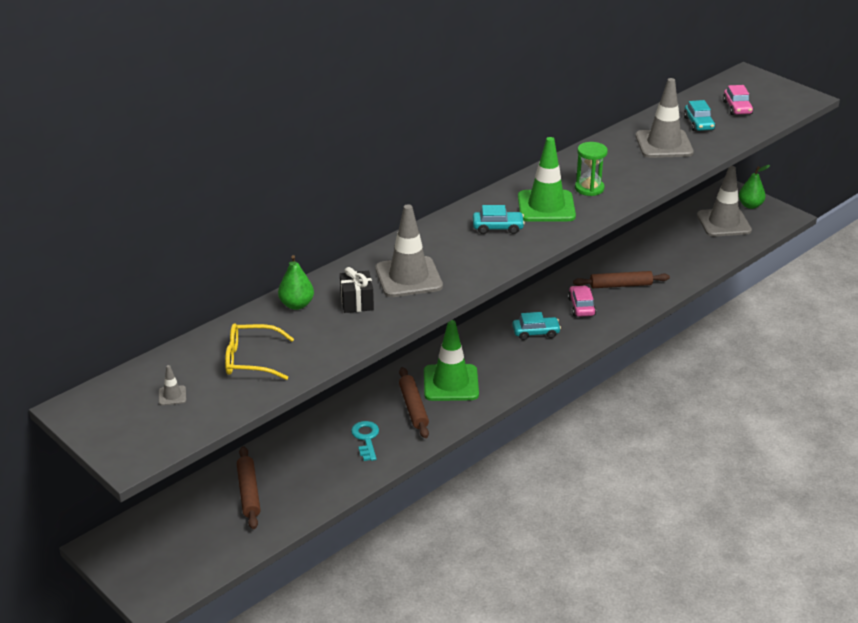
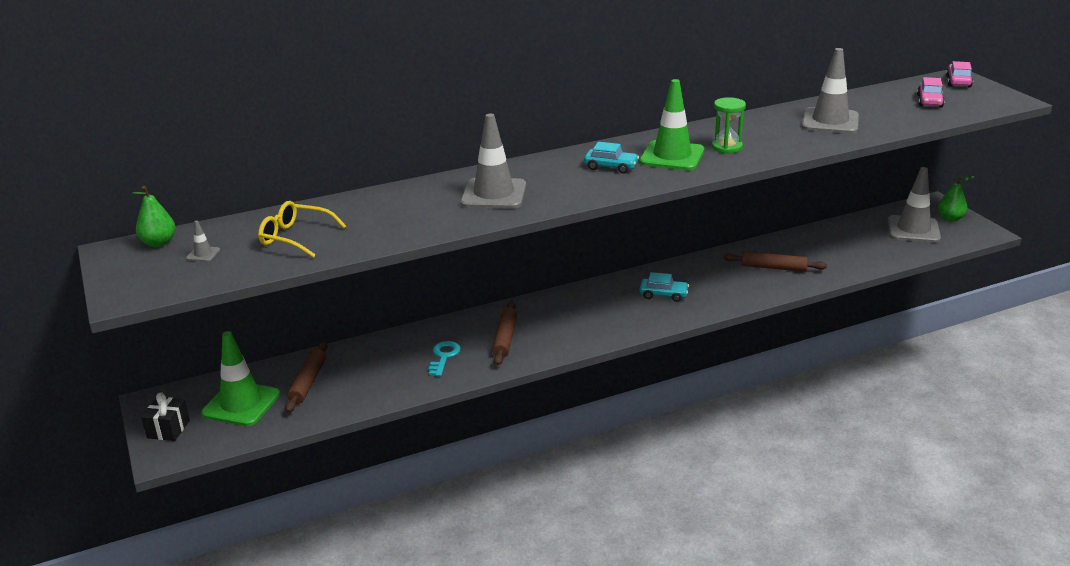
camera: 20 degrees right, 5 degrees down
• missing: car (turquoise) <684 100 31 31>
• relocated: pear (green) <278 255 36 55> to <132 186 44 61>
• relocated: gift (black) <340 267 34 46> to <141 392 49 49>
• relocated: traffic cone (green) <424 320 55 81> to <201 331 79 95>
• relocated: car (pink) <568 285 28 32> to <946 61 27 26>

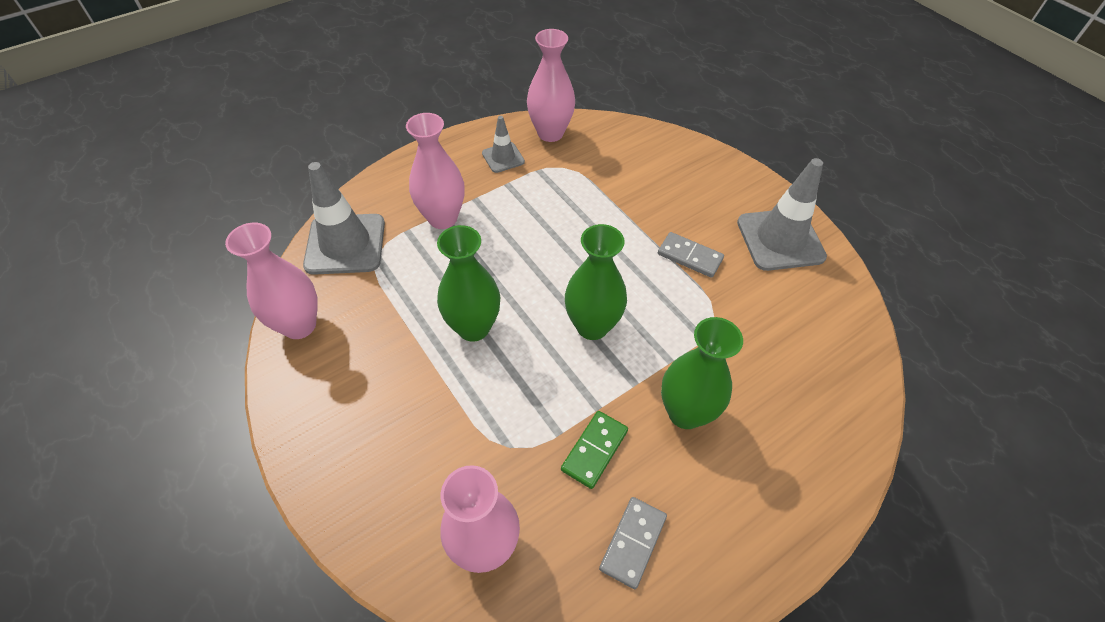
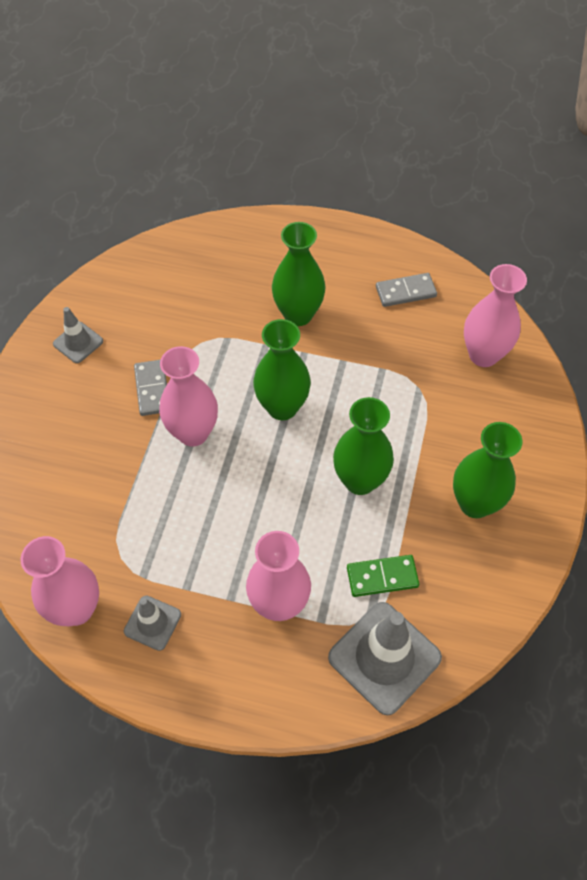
camera: 130 degrees left, 5 degrees up
• appeared: vase (green) <453 422 69 96>
• relocated: vase (pink) <225 223 92 116> to <159 346 59 100>
• relocated: domino (green) <561 411 67 78> to <347 555 72 42>
• size: traffic cone (grey) <737 158 90 113> = <53 307 50 56> x0.53

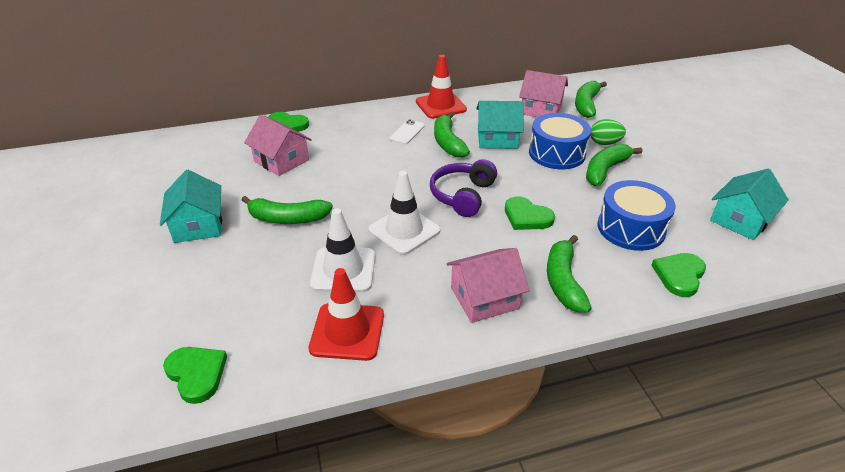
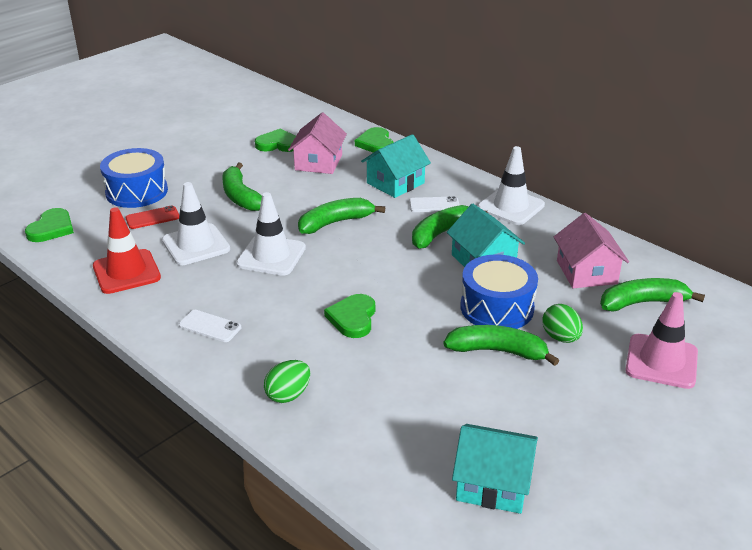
camera: 60 degrees right, 5 degrees down
• missing: headphones (purple) <430 159 67 58>
• appeared: phone (red) <126 205 53 24>
• appeared: egg (green) <264 360 46 43>
• appeared: traffic cone (pink) <625 292 73 97>
• relocated: house (turquoise) <160 169 62 74> to <361 134 70 64>
• relocated: banana (green) <547 235 44 77> to <298 198 87 36>
• relocated: drum (blue) <597 180 79 71> to <100 148 68 60>
• relocated: heart (green) <651 253 55 44> to <255 129 41 23>
• exchanged: house (pink) <447 248 82 75> to phone (white) <179 310 62 32>
• colour: traffic cone (red) <416 55 51 64> to traffic cone (white) <478 146 67 79>

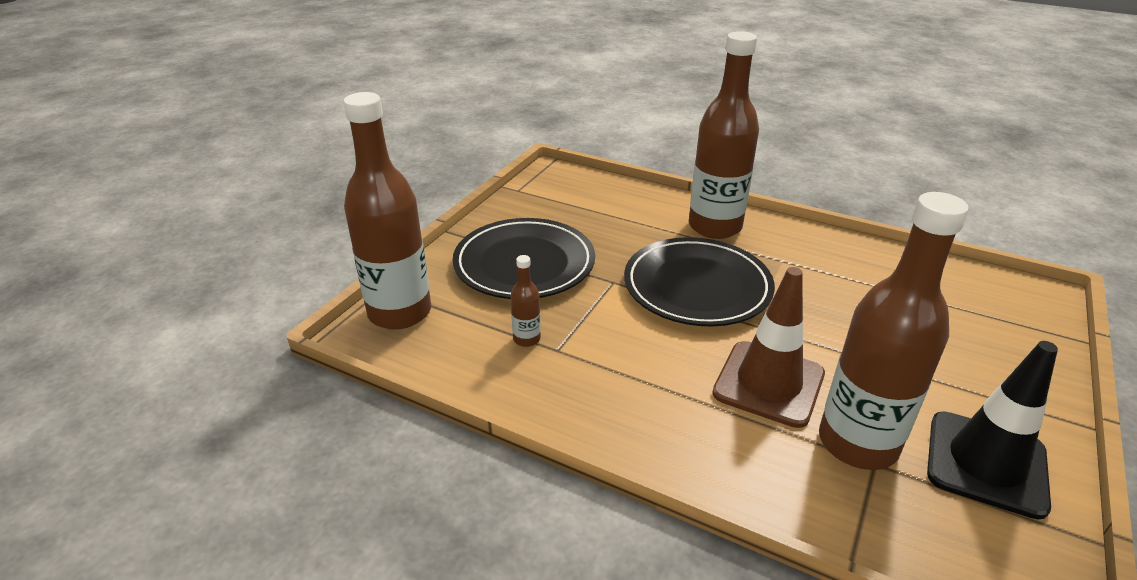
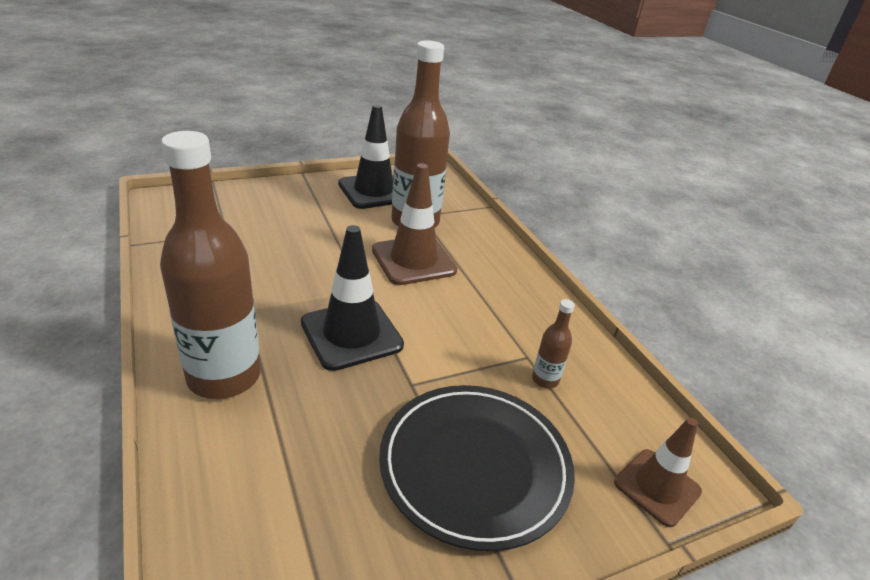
camera: 145 degrees left, 0 degrees up
• exchanged: bottle (brown) <343 92 88 238> to traffic cone (brown) <614 418 88 109>
• exchanged: plate (black) <624 237 151 89> to traffic cone (black) <301 225 103 146>

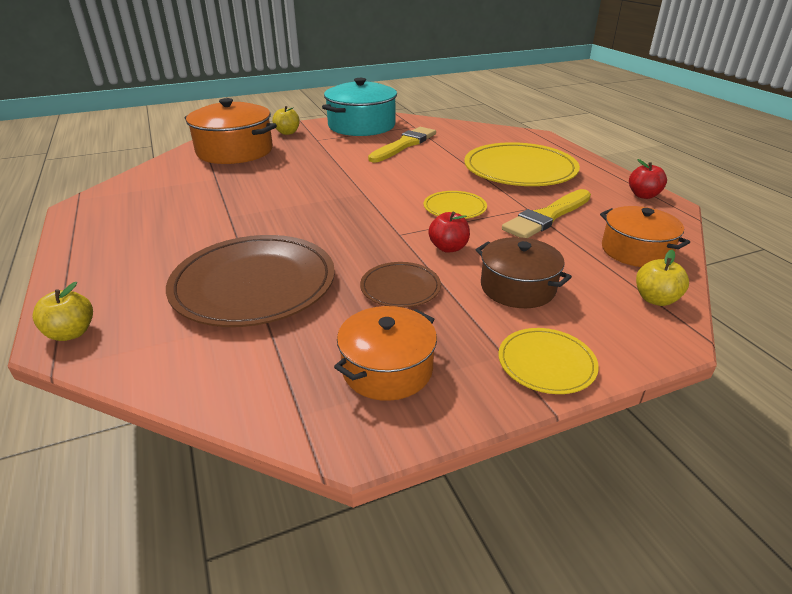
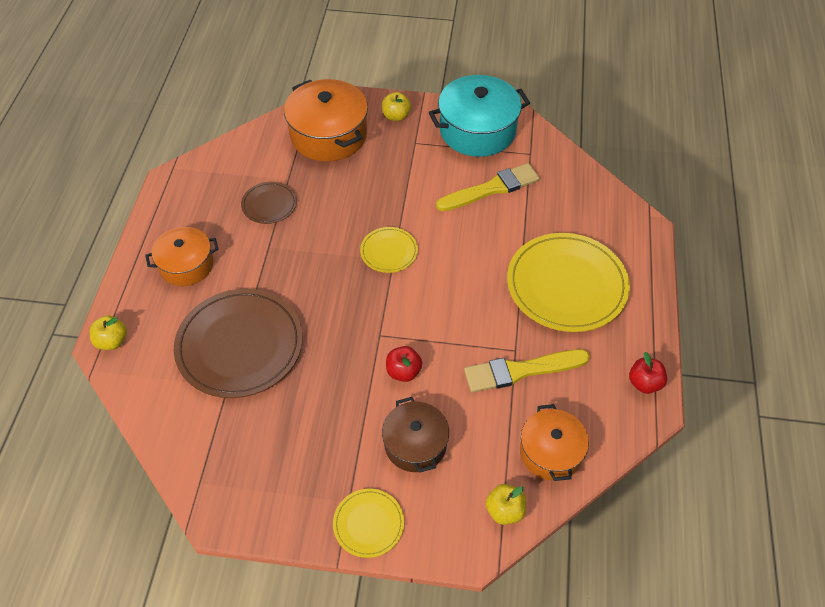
camera: 30 degrees right, 20 degrees up
• relocated: pot (orange) <334 306 103 95> to <145 227 74 59>
• relocated: plate (brown) <360 262 81 46> to <241 182 56 42>
• relocated: plate (yellow) <424 191 63 28> to <360 227 58 46>

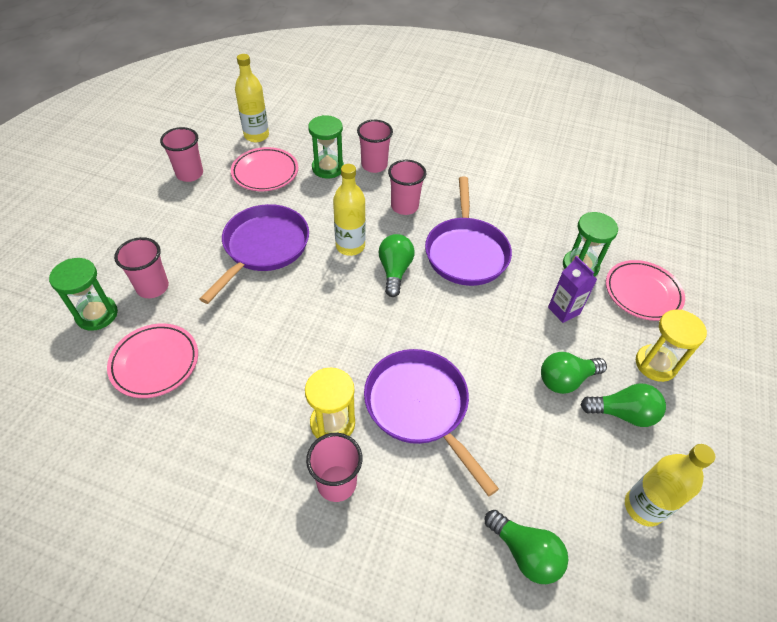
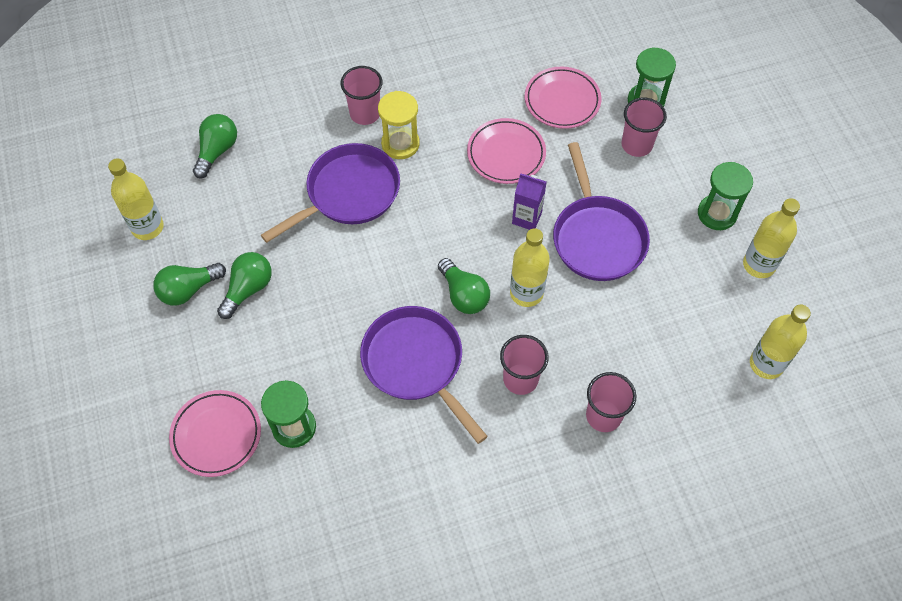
camera: 145 degrees right, 10 degrees up
• missing: hourglass (yellow) <636 310 71 72>
• relocated: plate (pink) <231 147 67 44> to <467 118 79 66>
• relocated: hourglass (green) <308 115 36 63> to <698 162 55 68>
• relocated: carton (purple) <548 256 49 67> to <512 173 35 57>
• exchanged: cup (pink) <160 127 43 55> to bottle (yellow) <743 198 57 80>
• spun: pan (purple) <364 349 135 147> = <261 143 139 100> 60 degrees counterclockwise
• spun: light bulb (green) <485 510 83 74> = <193 114 44 64> 105 degrees clockwise

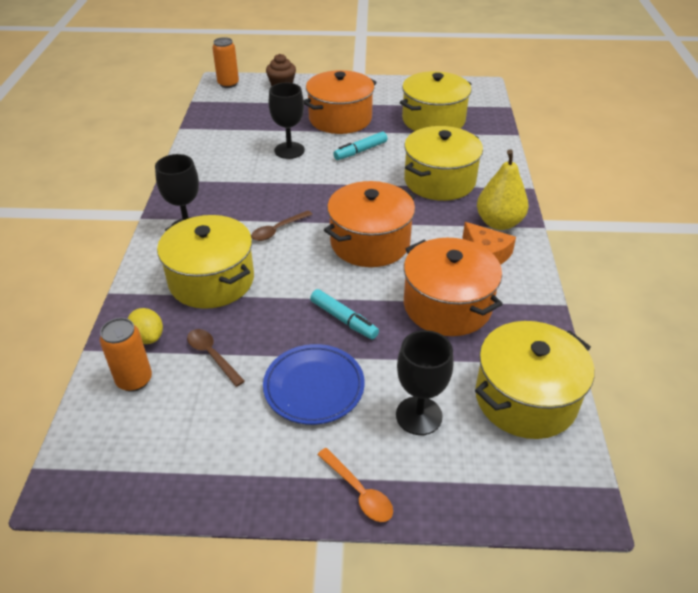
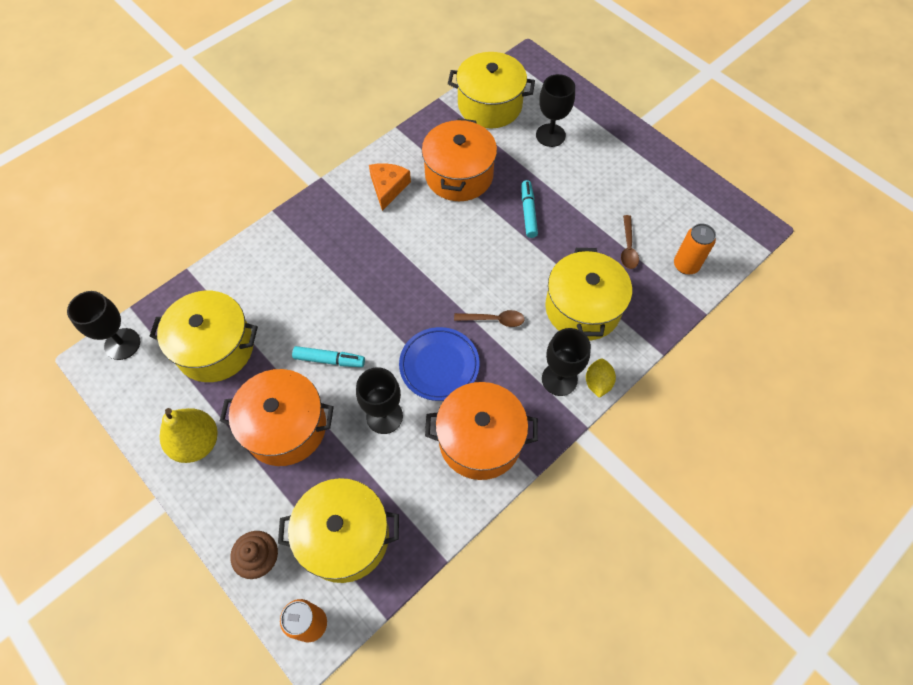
camera: 135 degrees left, 20 degrees up
• missing: spoon (orange) <317 448 76 74>
• appeared: goblet (black) <67 291 73 69>
• relocated: lemon (yellow) <127 308 36 36> to <586 358 30 40>
• relocated: plate (blue) <263 344 102 81> to <399 327 80 74>
• relocated: pot (orange) <324 181 92 86> to <425 382 113 98>
• relocated: pot (yellow) <404 126 79 75> to <278 478 121 105>
• relocated: pear (yellow) <477 149 51 81> to <160 408 58 55>

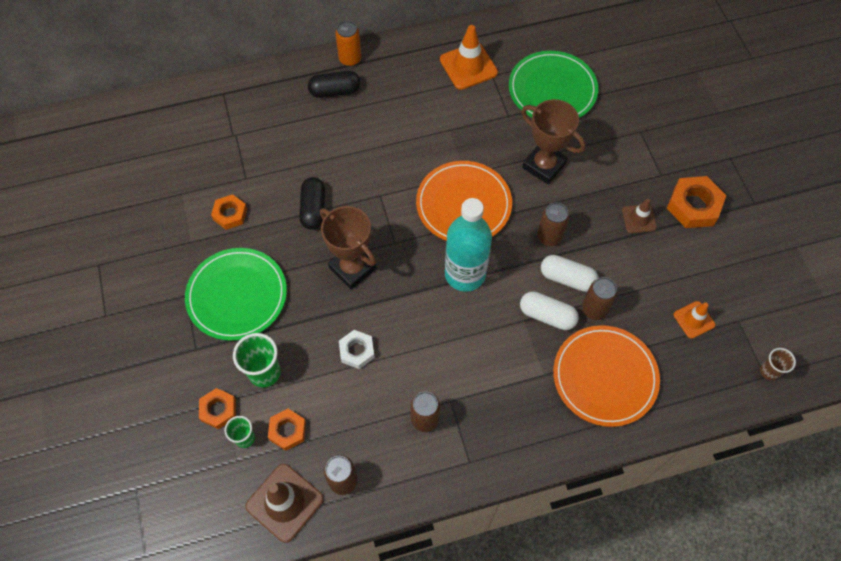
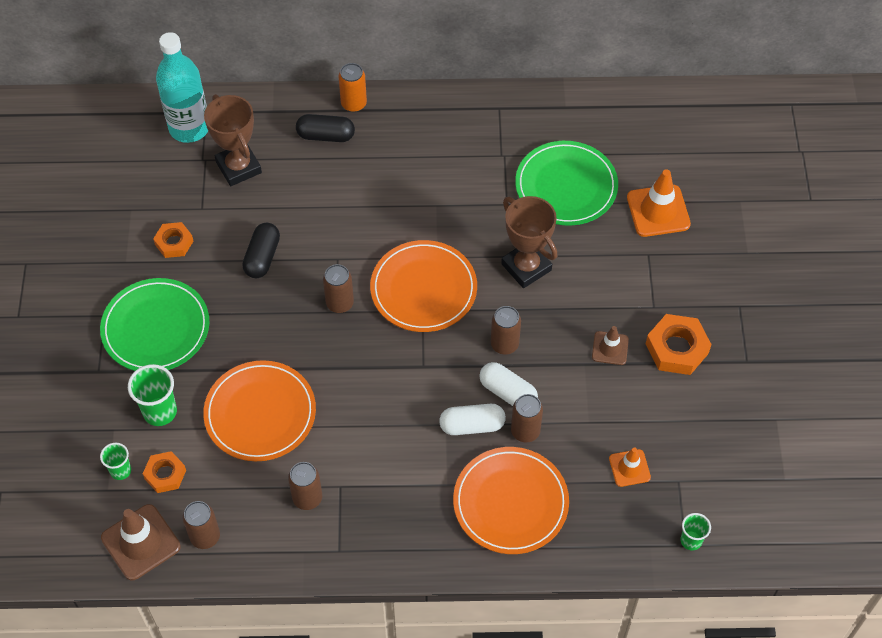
camera: 15 degrees right, 5 degrees down
• missing: nut (orange) <199 388 37 41>
• appeared: can (brown) <323 264 31 49>
• relocated: trophy (brown) <320 206 56 83> to <204 94 58 92>
• relocated: traffic cone (orange) <440 25 58 65> to <627 169 64 68>
• relocated: bottle (turquoise) <445 198 47 94> to <156 32 52 111>
• exchanged: nut (white) <339 330 36 39> to plate (orange) <203 360 113 101>
• colour: cup (brown) <760 348 36 32> to cup (green) <681 513 30 38>
• spun: capsule (white) <520 291 59 39> = <439 404 67 31> 45 degrees counterclockwise

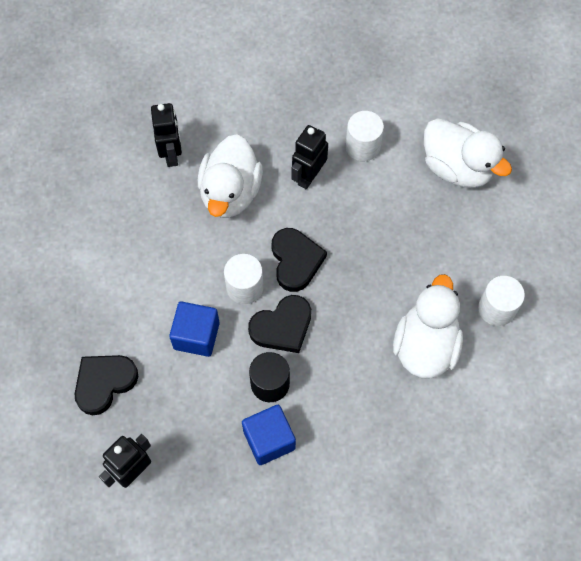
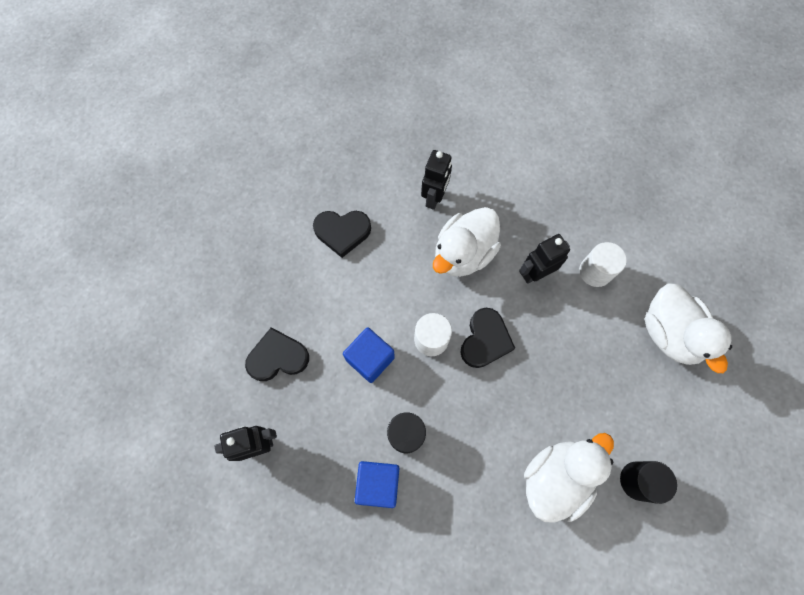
camera: 30 degrees right, 5 degrees up
• relocated: heart (black) <248 295 63 58> to <313 211 58 47>
• colour: cylinder (white) <478 276 47 50> to cylinder (black) <620 461 57 43>

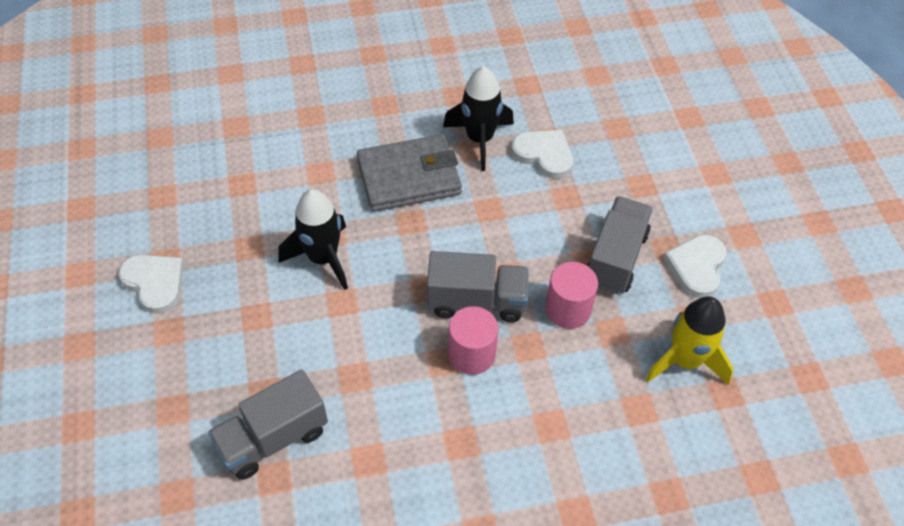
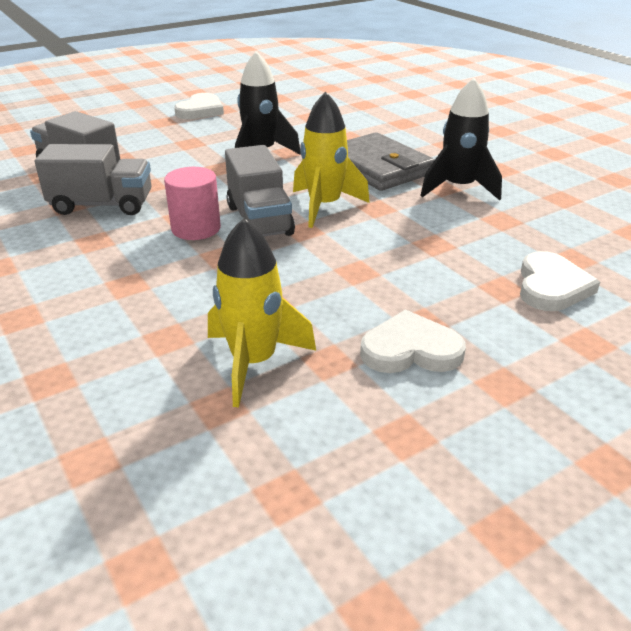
camera: 70 degrees right, 20 degrees down
• missing: cylinder (pink) <545 262 53 67>
• appeared: rocket (yellow) <293 92 77 136>
• relocated: heart (white) <511 130 62 49> to <520 251 80 60>
• relocated: truck (grey) <587 196 66 98> to <35 144 117 71>

